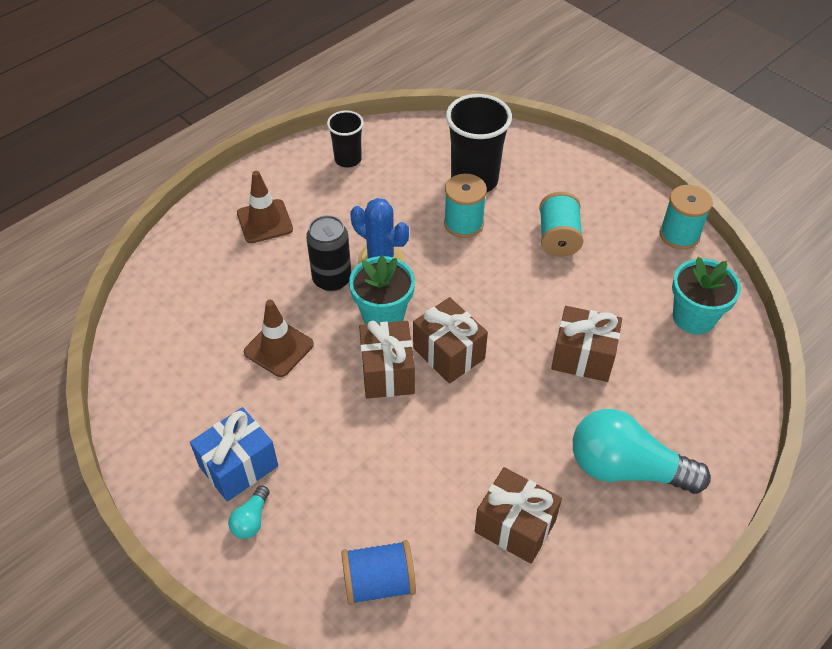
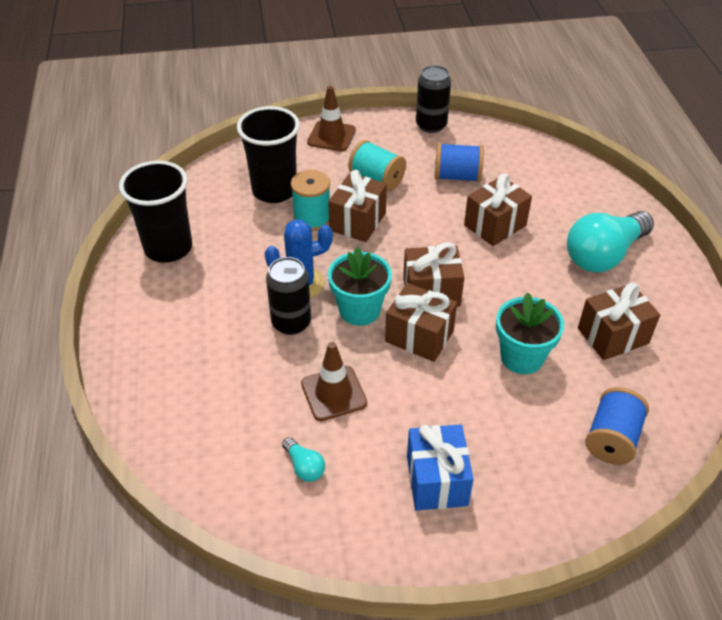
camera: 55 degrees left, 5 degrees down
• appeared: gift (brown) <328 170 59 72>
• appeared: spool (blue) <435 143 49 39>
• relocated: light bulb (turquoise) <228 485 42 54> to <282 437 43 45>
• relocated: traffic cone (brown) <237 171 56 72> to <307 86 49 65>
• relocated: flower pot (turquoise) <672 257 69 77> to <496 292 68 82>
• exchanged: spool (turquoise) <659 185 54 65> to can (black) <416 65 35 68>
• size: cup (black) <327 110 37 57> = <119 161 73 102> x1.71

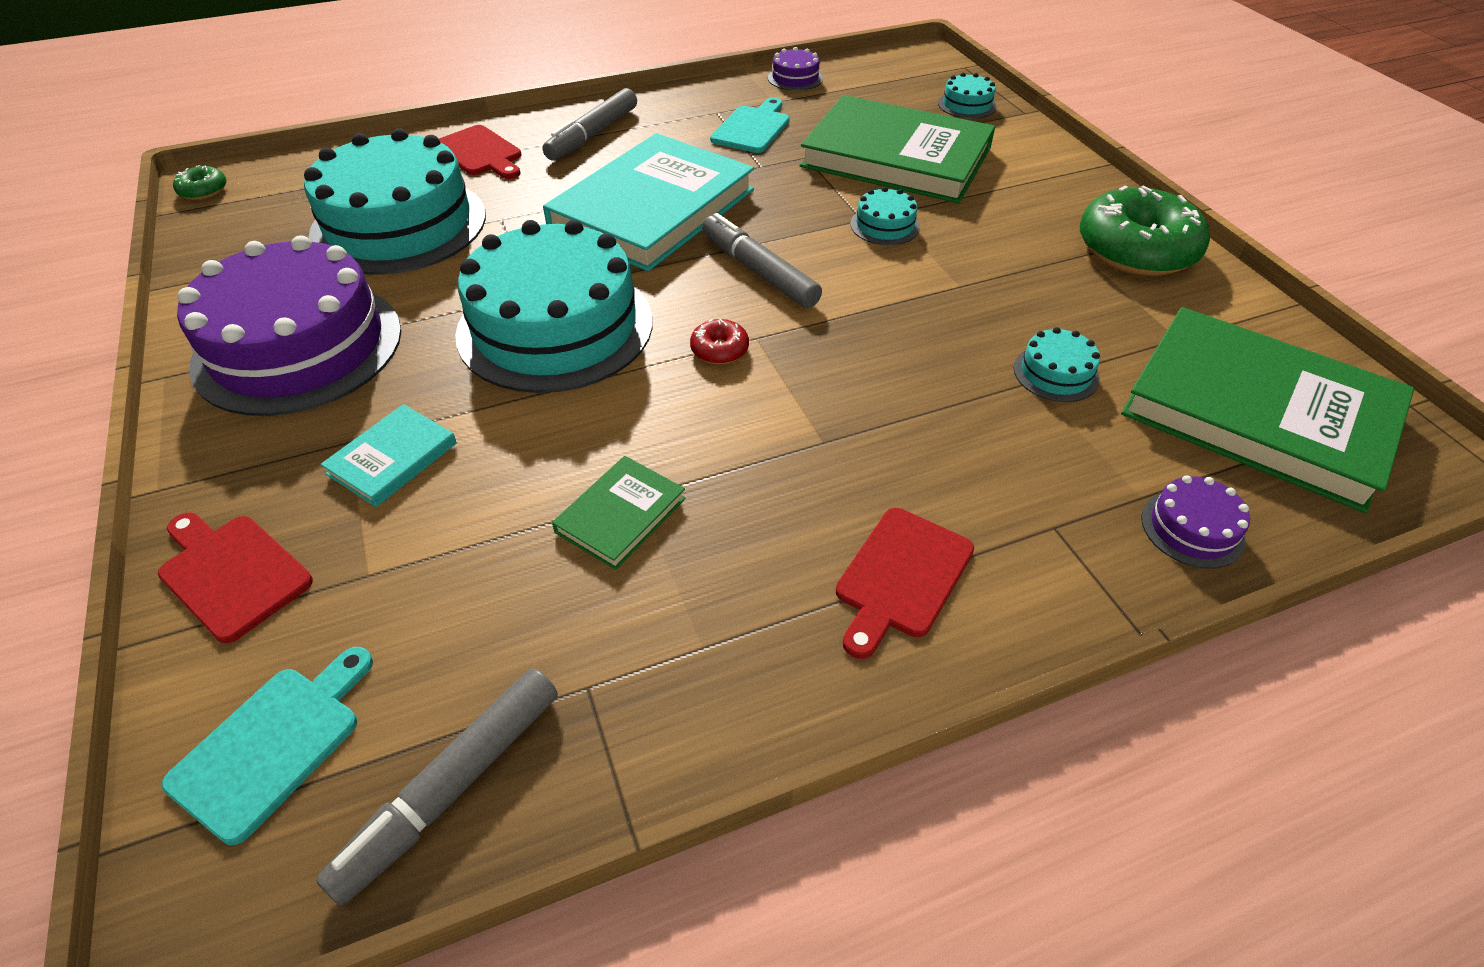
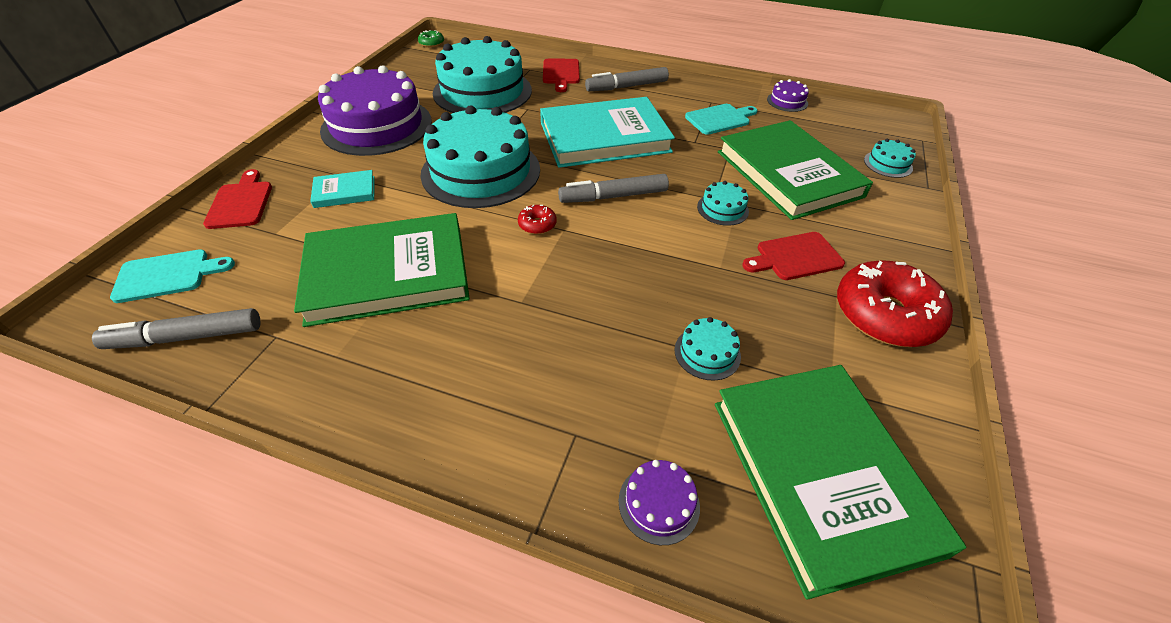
camera: 40 degrees right, 0 degrees up
• relocated: cutting board (red) <836 508 138 151> to <742 232 103 48>
• colour: donut (green) <1080 185 130 91> to donut (red) <837 260 116 87>
• spun: marker (grey) <702 213 120 95> = <558 174 111 29> 105 degrees counterclockwise
• size: book (green) <552 456 134 114> = <294 213 176 114> x2.28

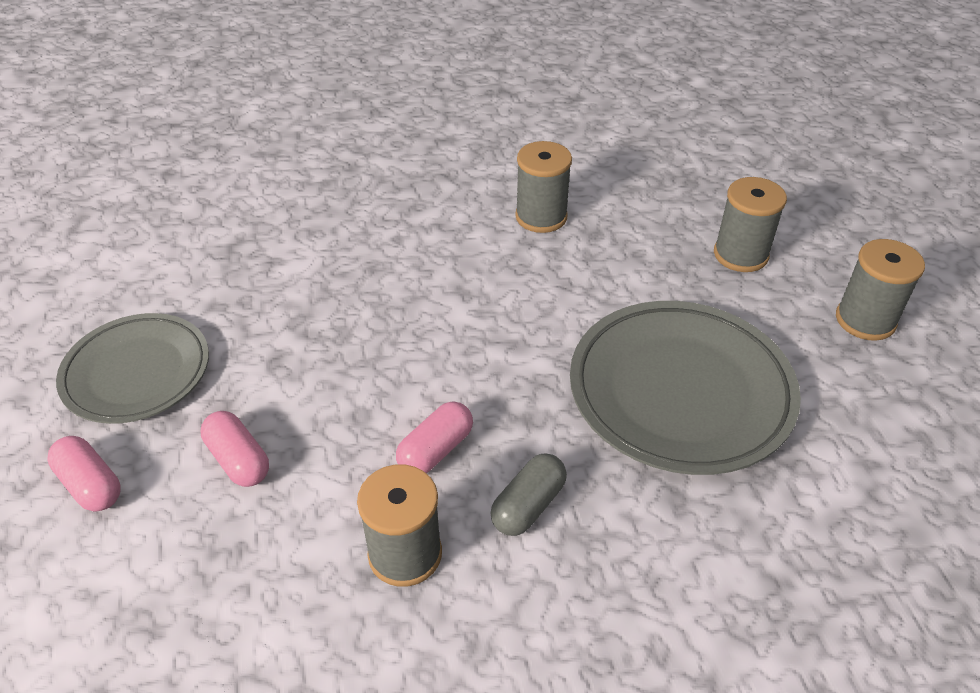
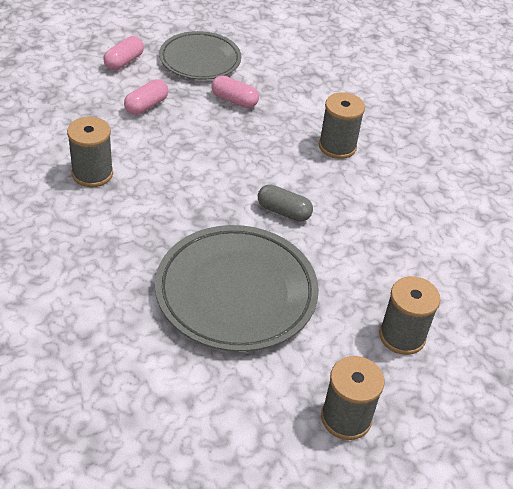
camera: 75 degrees right, 0 degrees up
• relocated: capsule (pink) <396 401 77 72> to <211 76 48 32>
• relocated: capsule (grey) <490 453 77 83> to <258 184 55 38>
• relocated: spool (grey) <515 141 57 92> to <319 92 46 67>

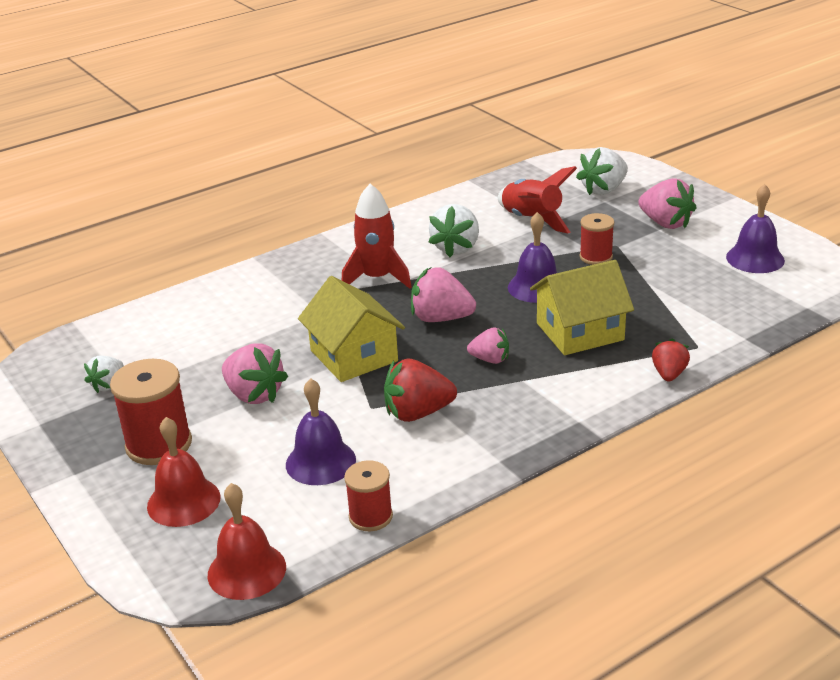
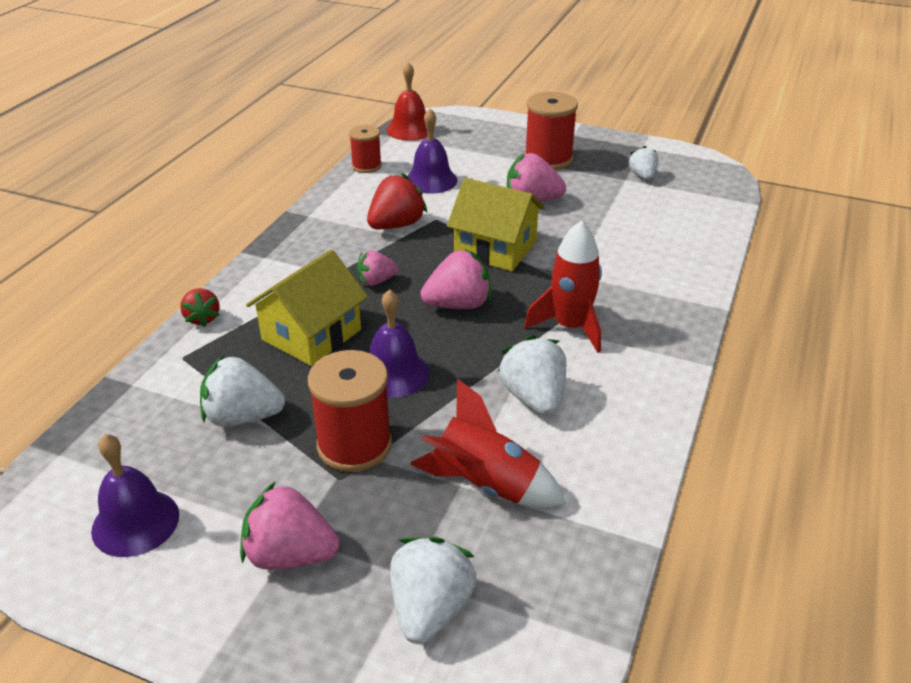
camera: 145 degrees right, 5 degrees up
• missing: bell (red) <147 417 74 110>
• appeared: strawberry (white) <200 355 85 71>
• size: spool (red) <580 213 34 52> = <308 350 84 122> x1.64

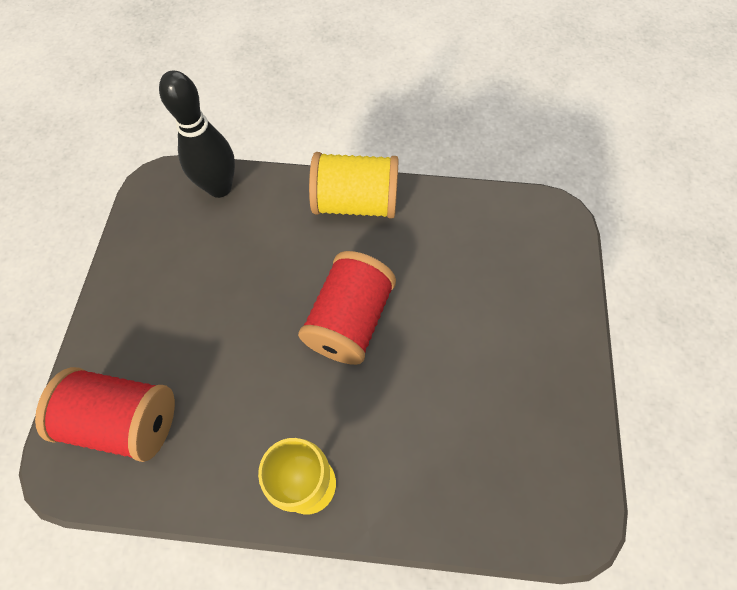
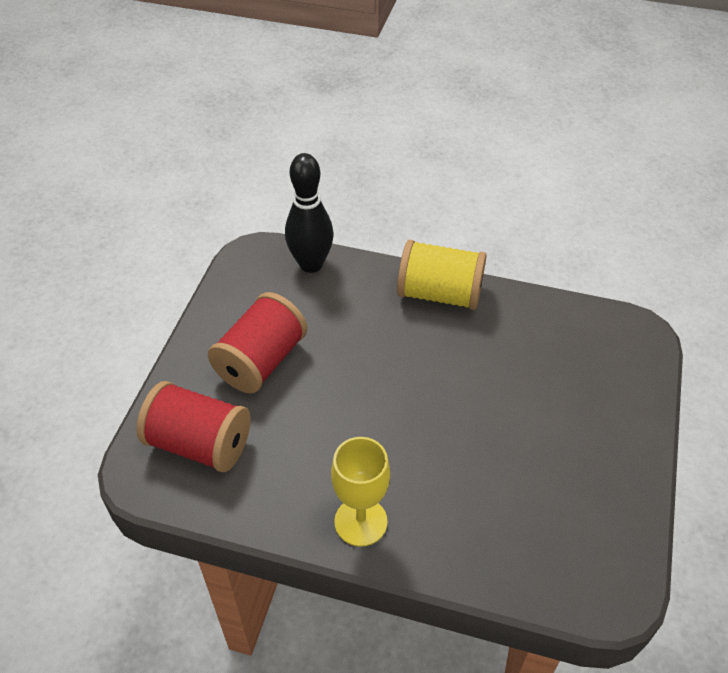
camera: 10 degrees right, 15 degrees down
• relocated: spool (red) <298 251 98 114> to <208 292 99 102>

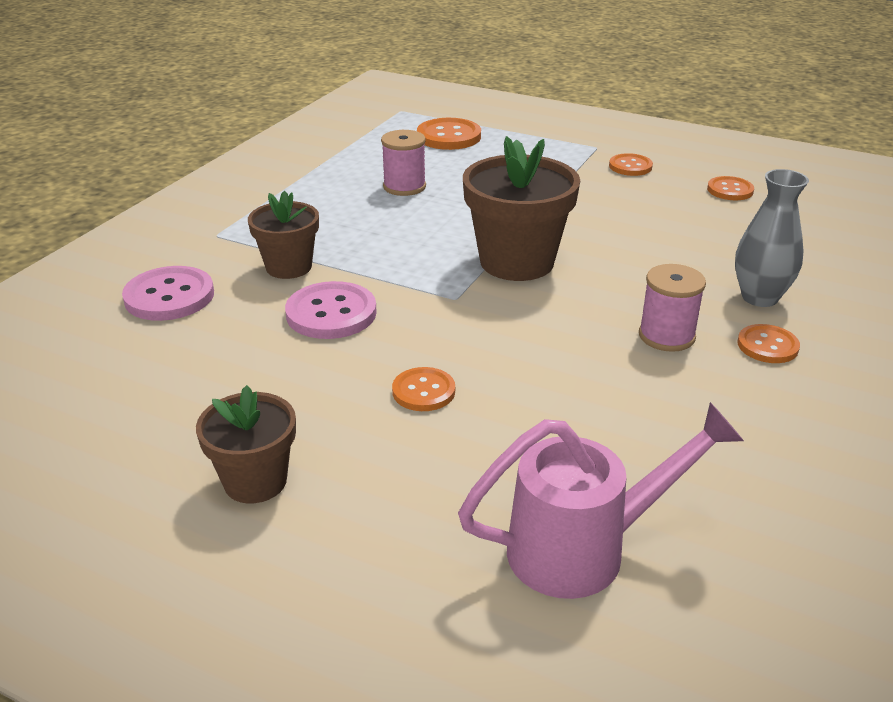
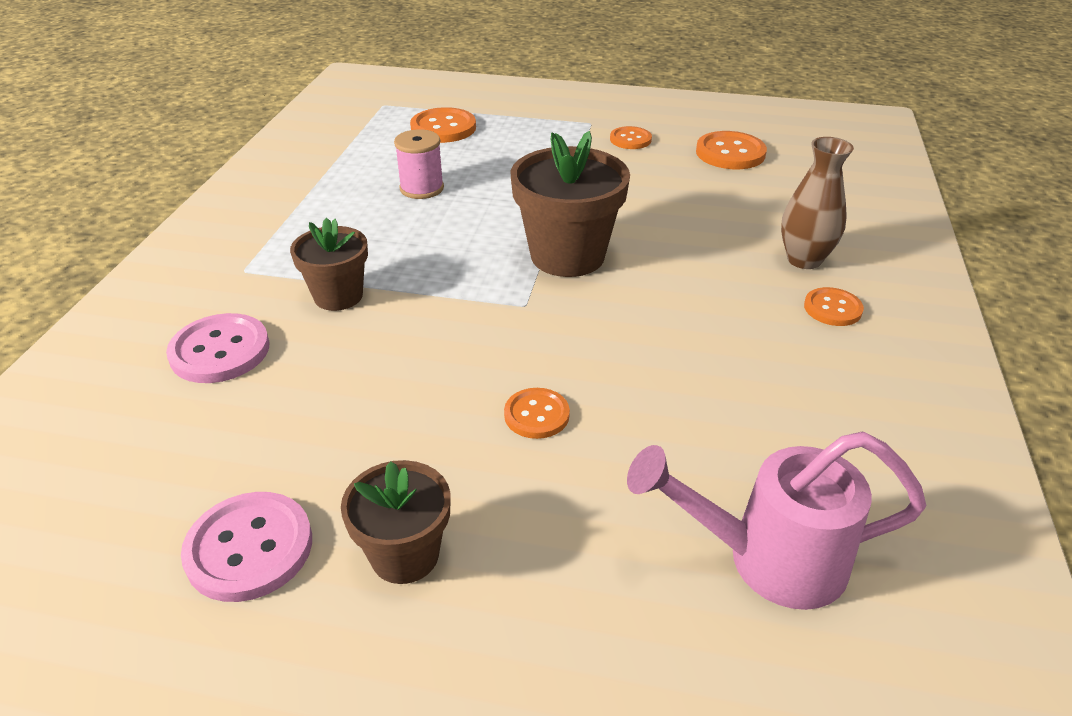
camera: 15 degrees left, 5 degrees up
• missing: spool (pink) <639 264 67 88>
• relocated: button (pink) <285 281 92 58> to <181 492 131 110>
• colour: vase (grey) <735 169 74 138> to vase (brown) <781 137 73 132>
• spun: watering can (pink) <458 402 286 197> = <627 432 299 178> 150 degrees counterclockwise
• size: button (orange) <707 176 47 24> = <696 131 71 38> x1.61

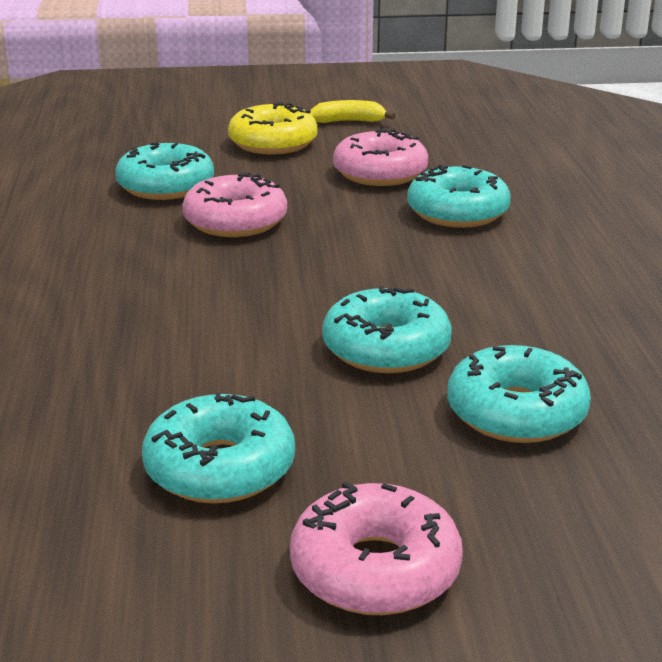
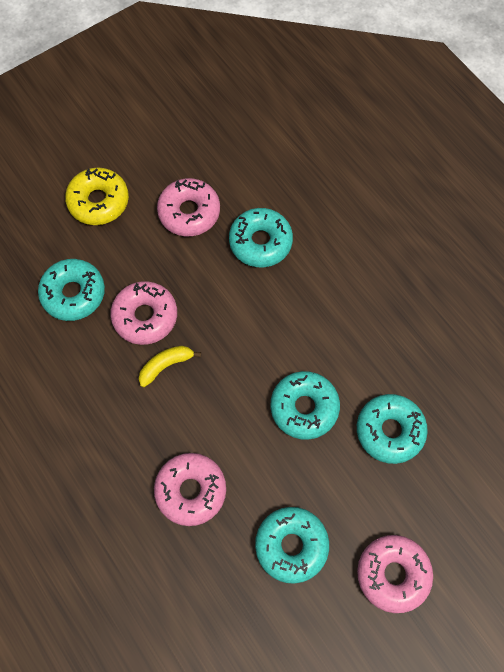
camera: 30 degrees left, 40 degrees up
• appeared: donut (pink) <154 453 72 73>
• relocated: banana (yellow) <310 100 86 23> to <139 346 62 41>

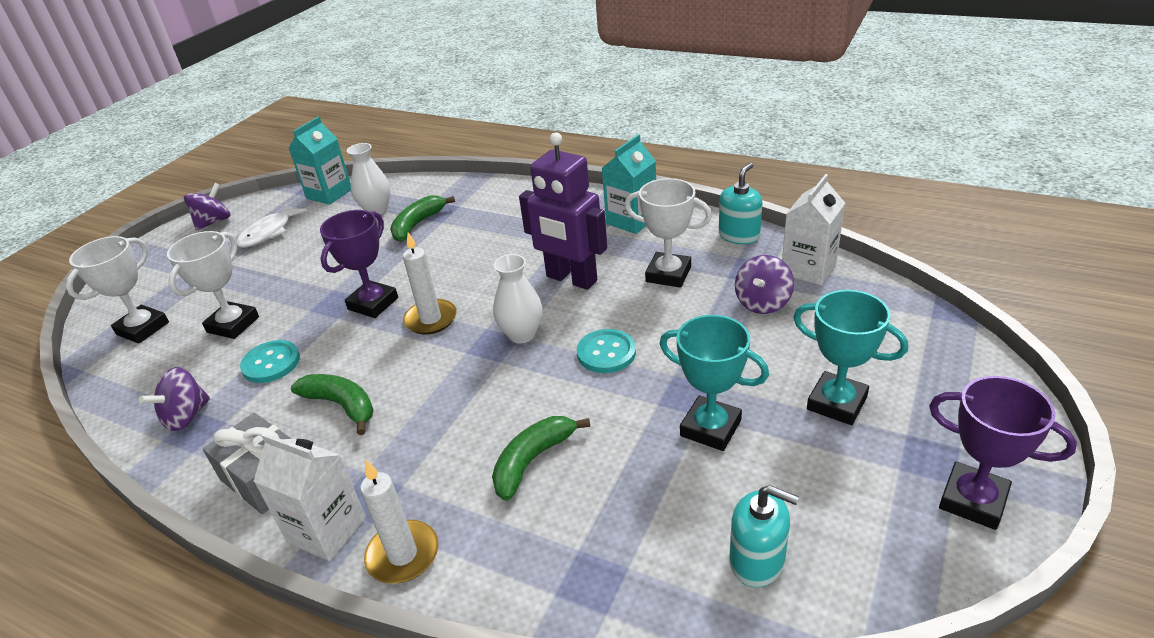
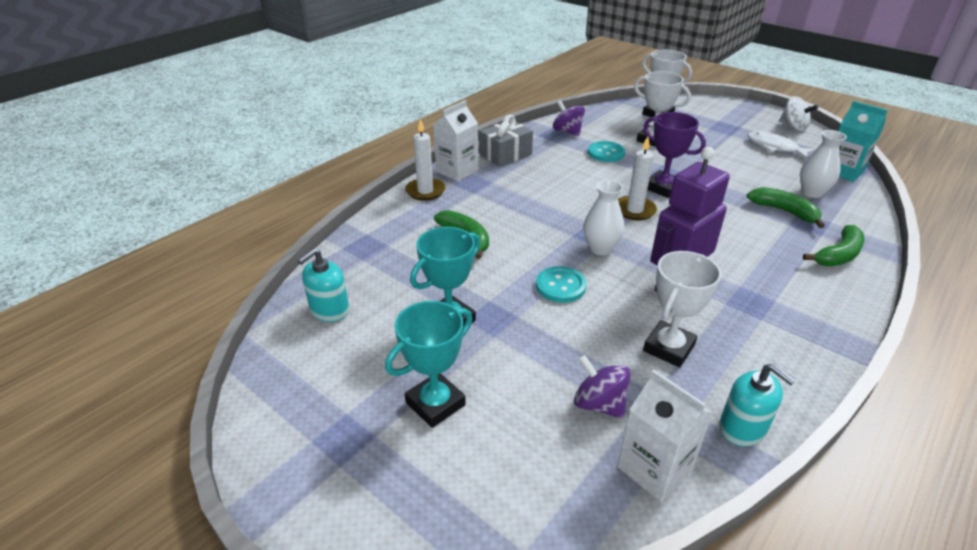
camera: 100 degrees right, 0 degrees up
• missing: carton (turquoise) <602 134 54 100>
• missing: trophy (purple) <929 376 148 154>
• relocated: banana (green) <291 374 82 61> to <803 225 61 41>
• colour: spinning top (purple) <184 183 47 48> to spinning top (white) <779 96 40 35>

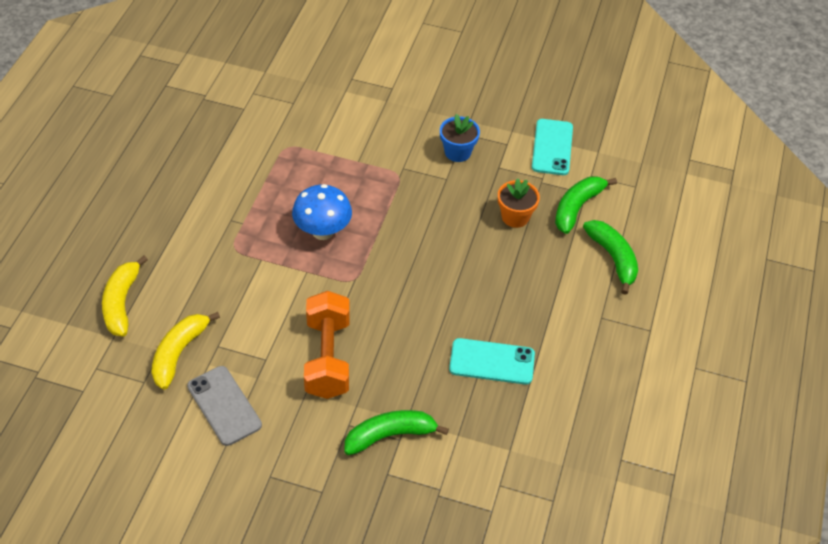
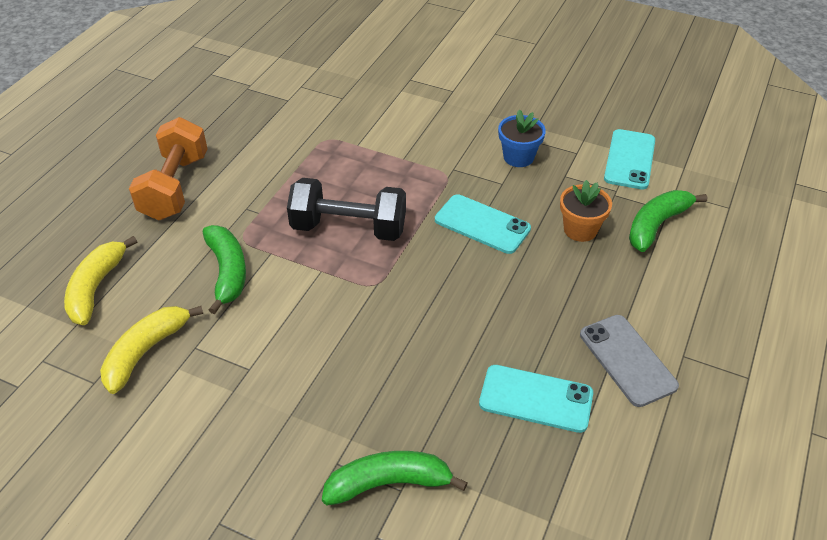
camera: 10 degrees right, 5 degrees down
• appeared: phone (turquoise) <435 194 96 60>
• relocated: phone (grey) <187 366 75 80> to <580 315 99 92>
• relocated: dumbbell (orange) <304 291 46 108> to <129 117 79 103>
• relocated: banana (green) <583 220 55 75> to <203 225 43 89>
• exchanged: mushroom (blue) <292 184 60 56> to dumbbell (black) <287 178 119 63>

